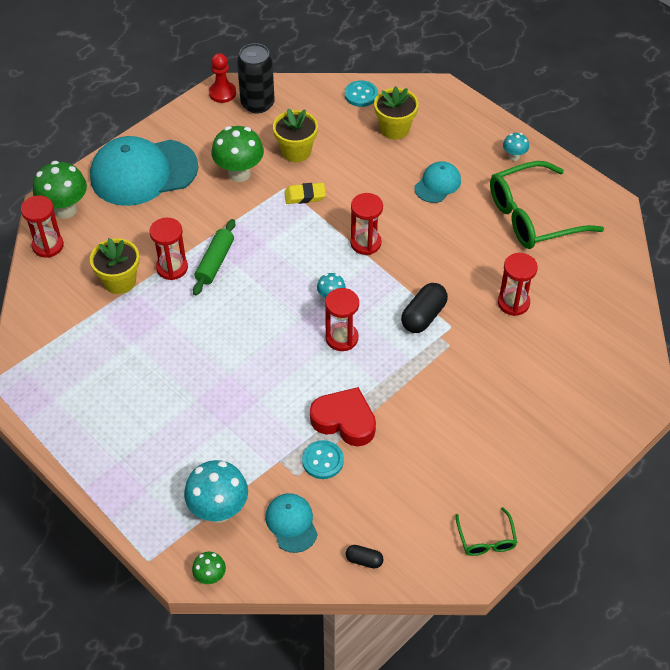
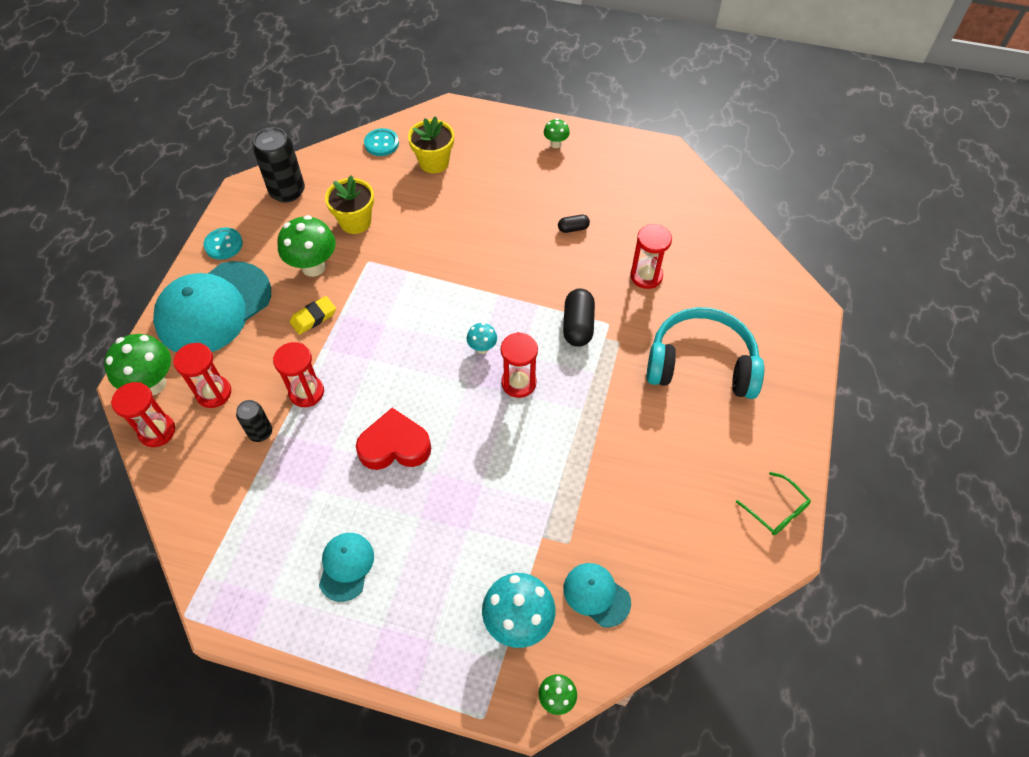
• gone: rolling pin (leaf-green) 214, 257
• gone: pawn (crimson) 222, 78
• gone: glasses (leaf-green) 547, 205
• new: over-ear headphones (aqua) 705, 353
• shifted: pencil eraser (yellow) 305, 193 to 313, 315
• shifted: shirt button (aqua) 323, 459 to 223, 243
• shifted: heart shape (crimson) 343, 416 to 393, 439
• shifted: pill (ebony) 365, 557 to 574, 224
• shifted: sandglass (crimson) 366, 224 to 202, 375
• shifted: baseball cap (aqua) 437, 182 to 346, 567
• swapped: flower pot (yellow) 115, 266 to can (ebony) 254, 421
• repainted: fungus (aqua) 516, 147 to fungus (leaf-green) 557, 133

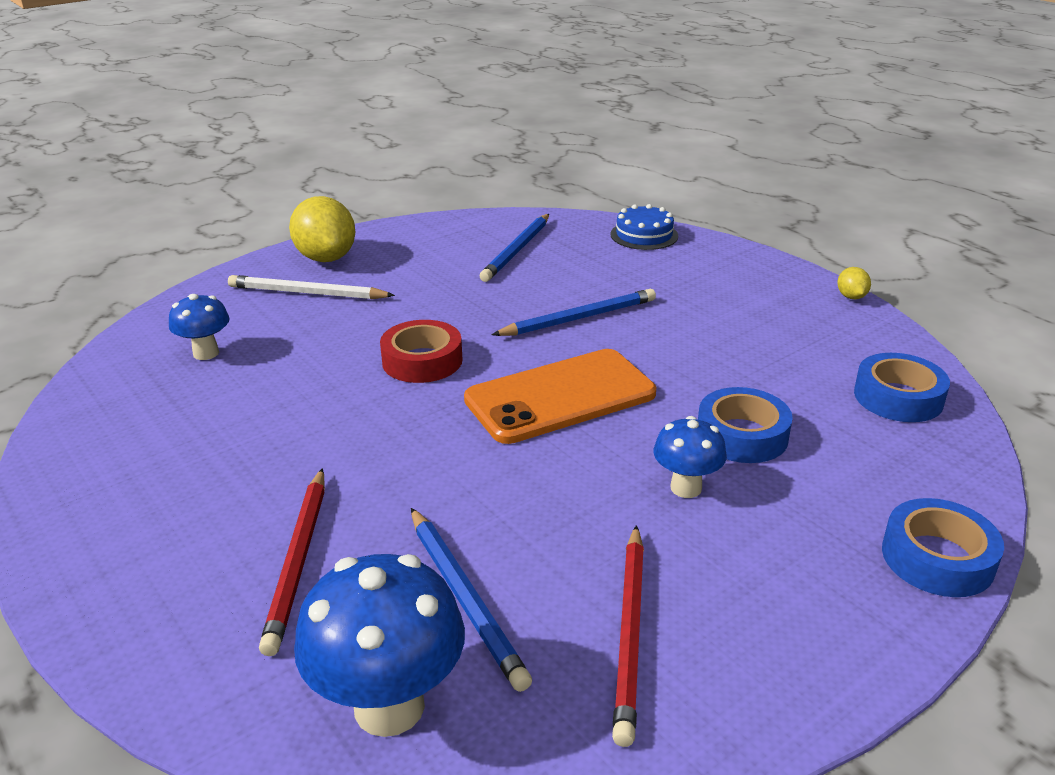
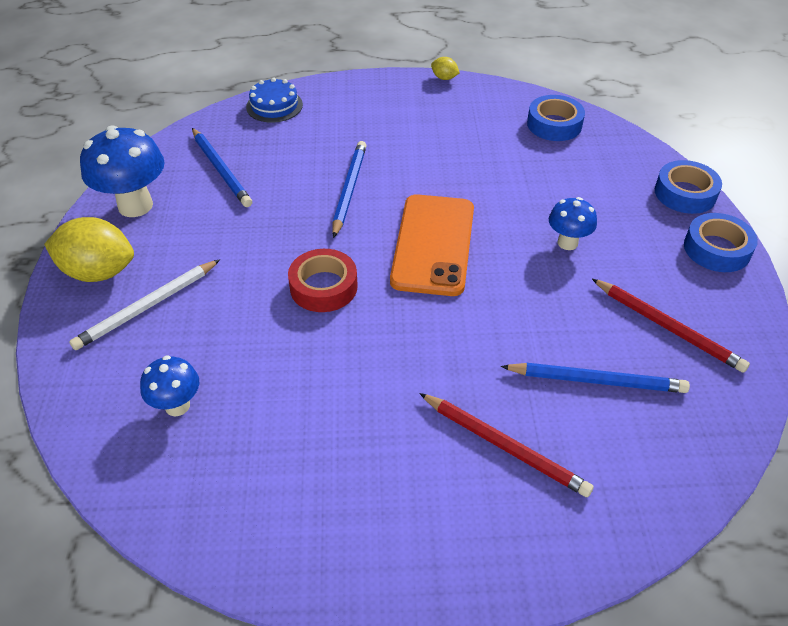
• shifted: fungus (blue) 379, 645 to 122, 171
• shifted: sticky tape (blue) 745, 425 to 721, 242

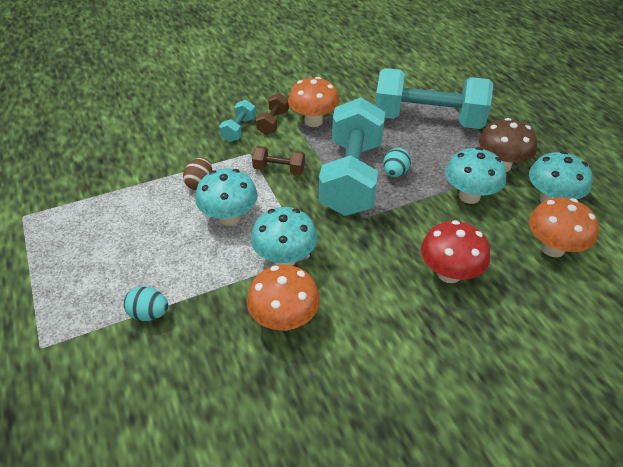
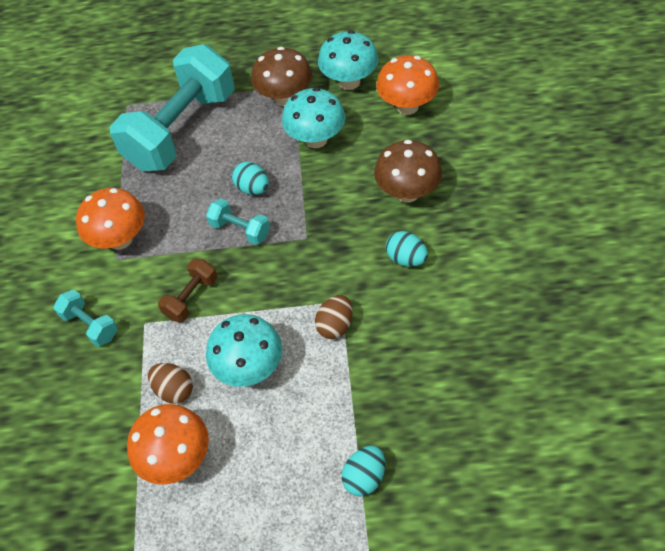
• gone: free weight (russet) 272, 114
• new: egg (aqua) 407, 249
• shifted: fungus (orange) 283, 298 to 168, 444
• swapped: fungus (aqua) 284, 236 to egg (russet) 334, 317
• repainted: fungus (crimson) 455, 251 to fungus (russet) 408, 171
• scaled: free weight (aqua) 352, 156 = 238, 221 x0.42

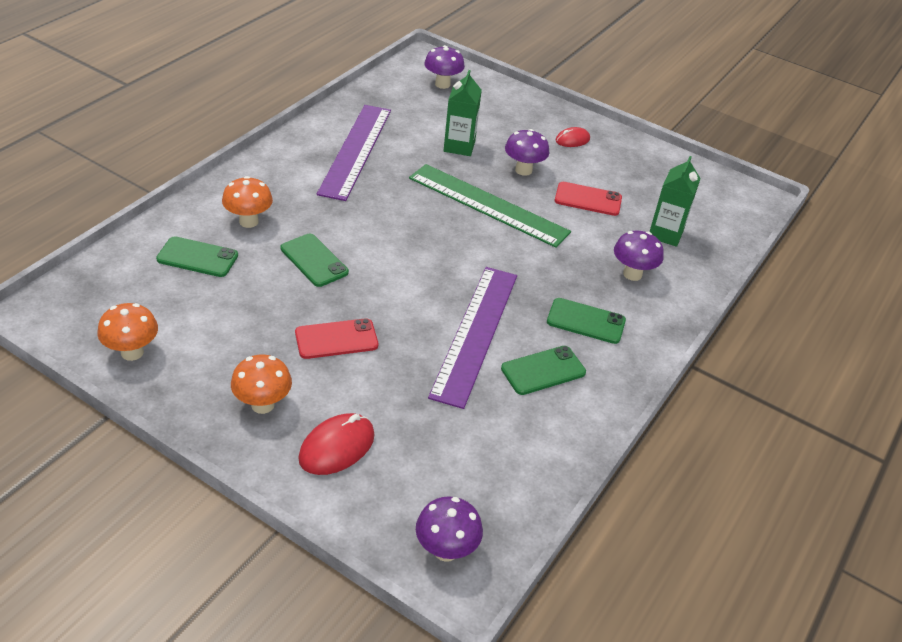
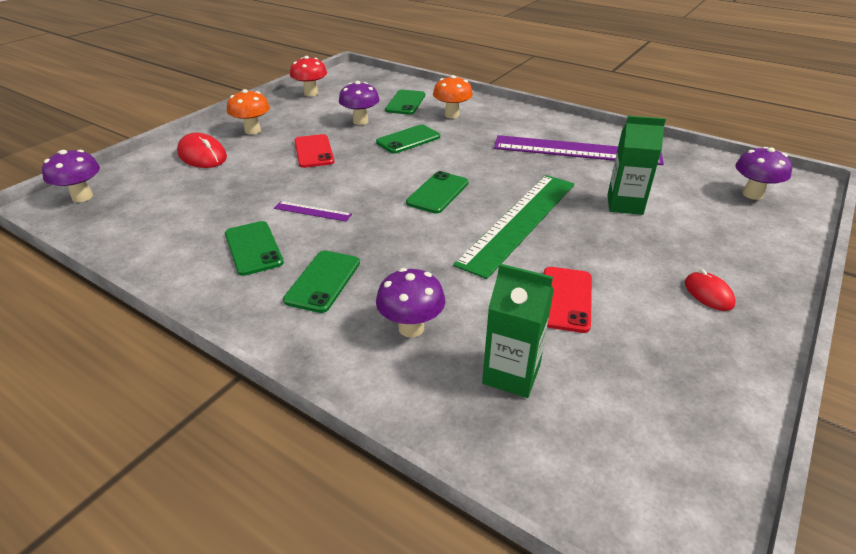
• new: smartphone (leaf-green) 437, 192
• shifted: fungus (purple) 527, 152 to 359, 103
• repainted: fungus (orange) 128, 332 to fungus (crimson) 308, 76
• scaled: measuring stick (purple) 472, 338 = 313, 211 x0.41

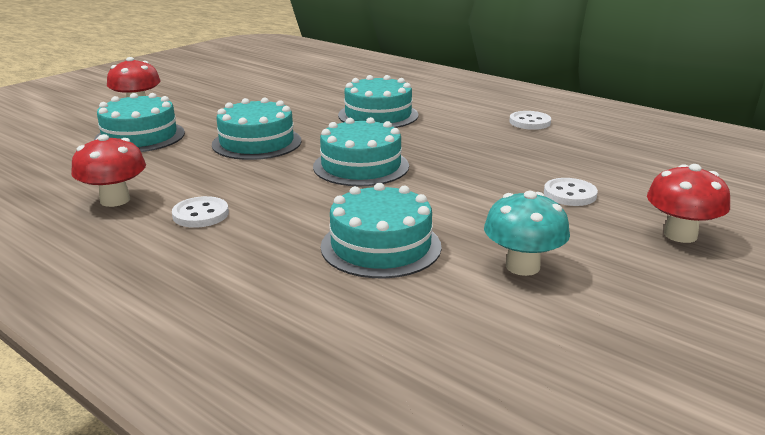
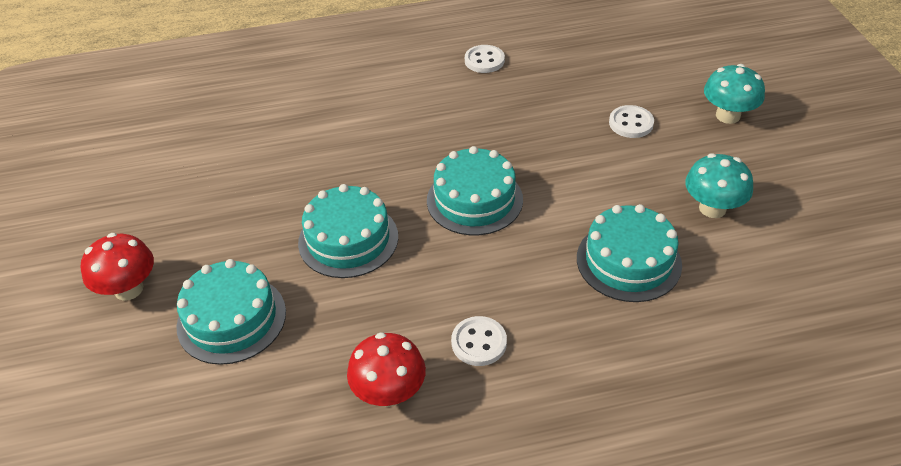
• gone: layer cake (aqua) 378, 101
• repainted: fungus (crimson) 688, 203 to fungus (aqua) 734, 94

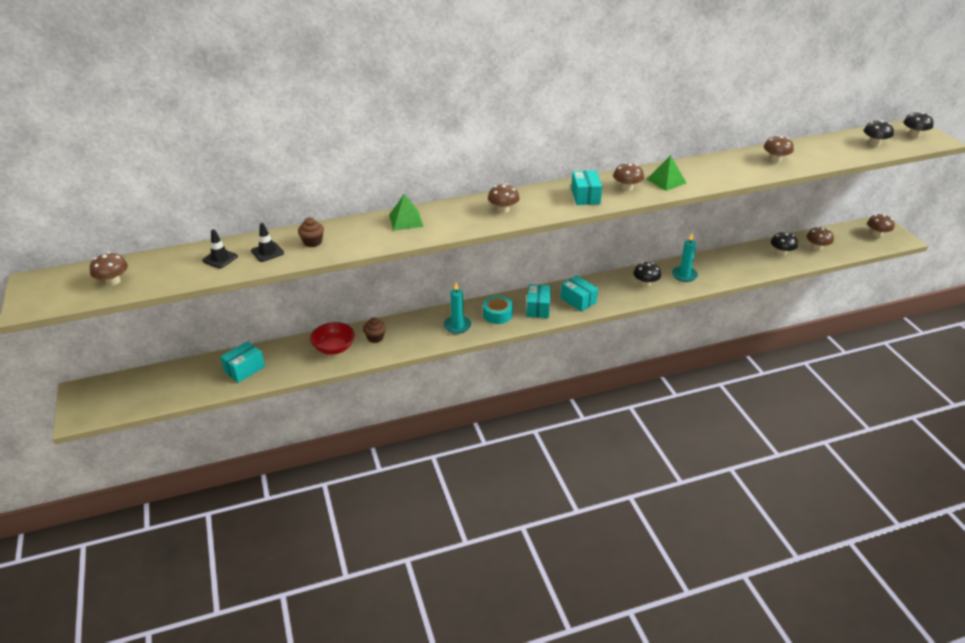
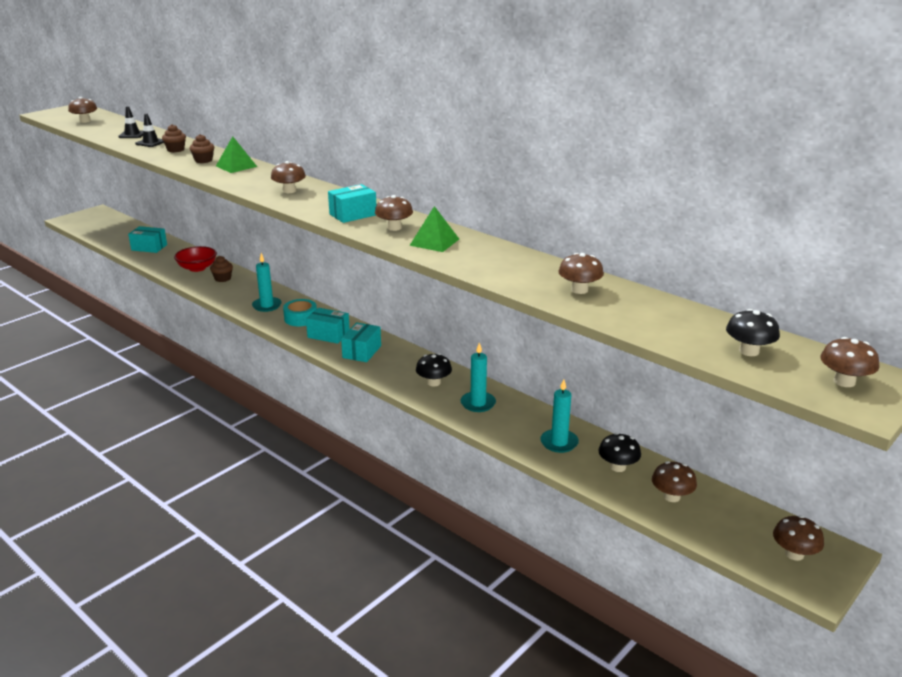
• new: muffin (russet) 202, 148
• new: candle (aqua) 559, 416
• repainted: fungus (ebony) 918, 125 to fungus (russet) 849, 362
• rotated: parcel (aqua) 538, 301 = 328, 326 45 degrees clockwise

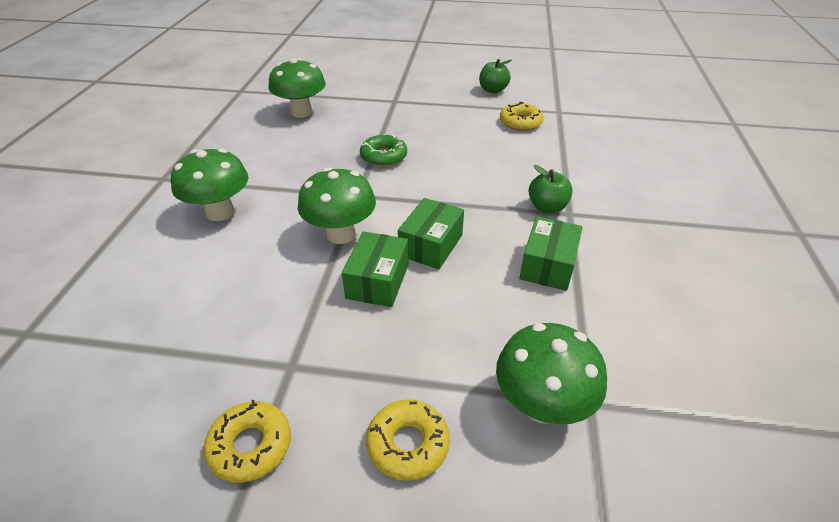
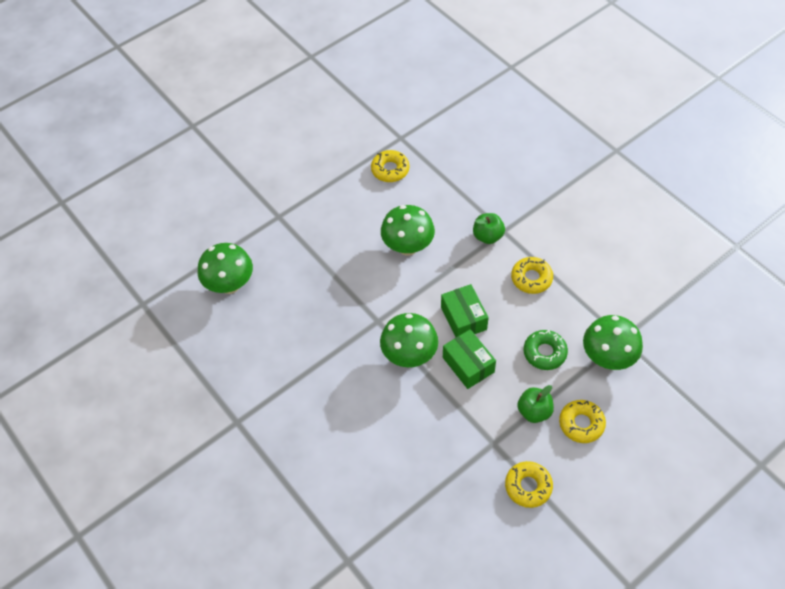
• shifted: fungus (leaf-green) 209, 184 to 408, 230
• shifted: doughnut (leaf-green) 383, 150 to 546, 350
• shifted: apple (leaf-green) 495, 76 to 535, 404
• swapped: parcel (leaf-green) 551, 253 to doughnut (yellow) 532, 275

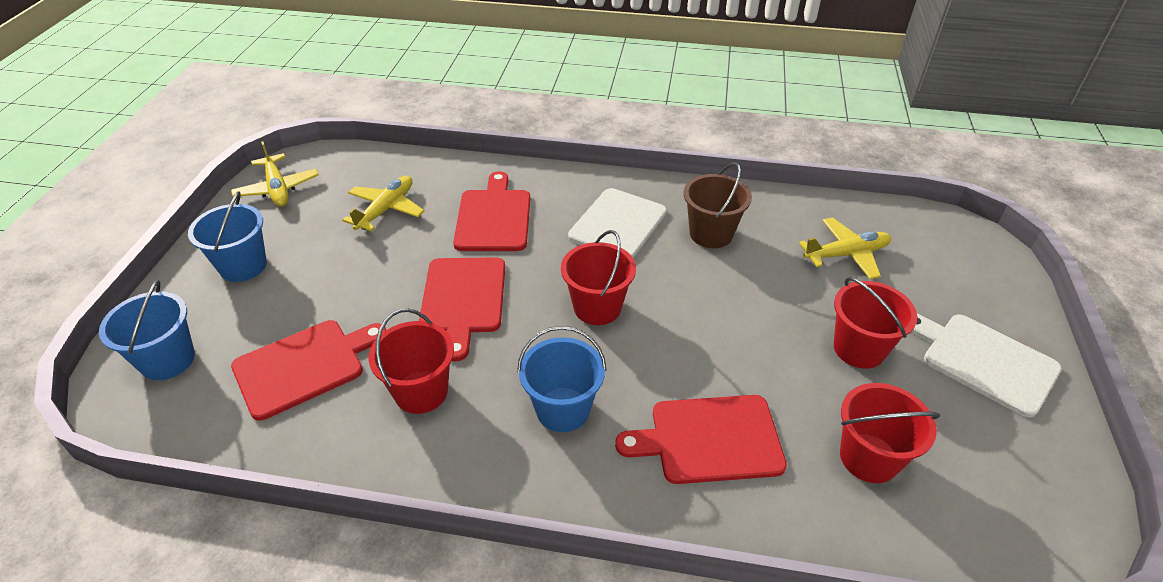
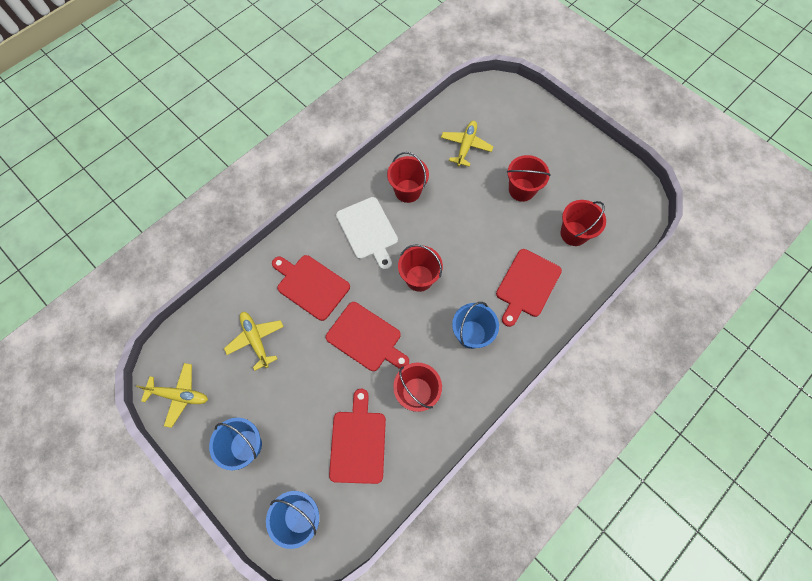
• gone: bread board (white) 986, 365
• repainted: pail (russet) 717, 205 to pail (crimson) 408, 177

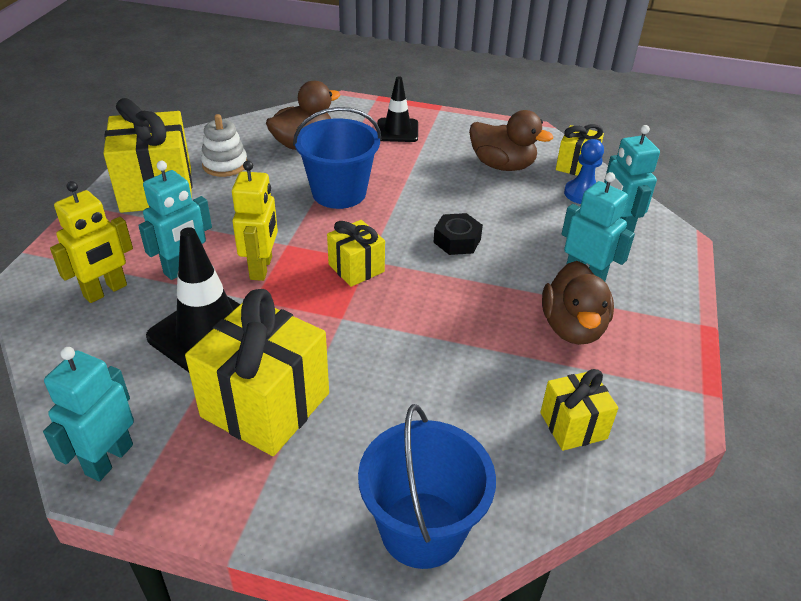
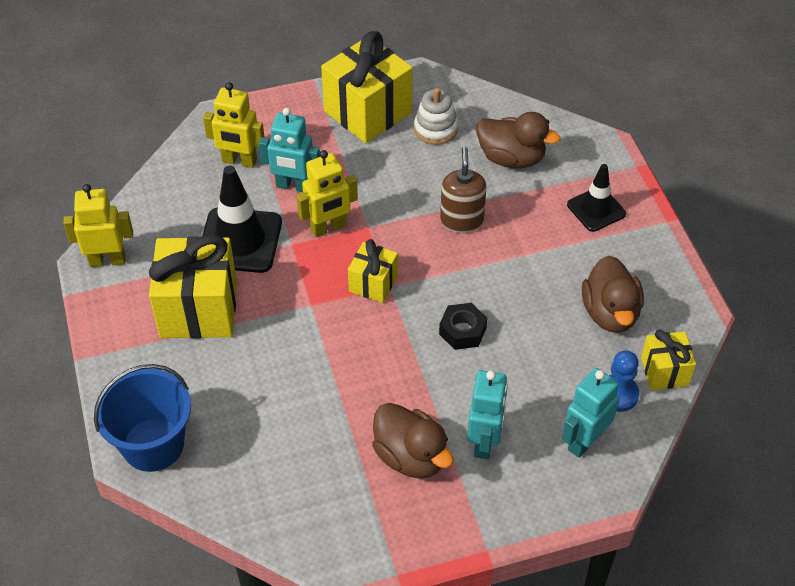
• gone: wrapped gift (yellow) 579, 410
• swapped: pail (blue) 337, 158 to pump bottle (russet) 463, 190
• repainted: toy robot (aqua) 88, 414 to toy robot (yellow) 98, 225
• rotated: toy duck (russet) 578, 303 = 413, 441 105 degrees counterclockwise

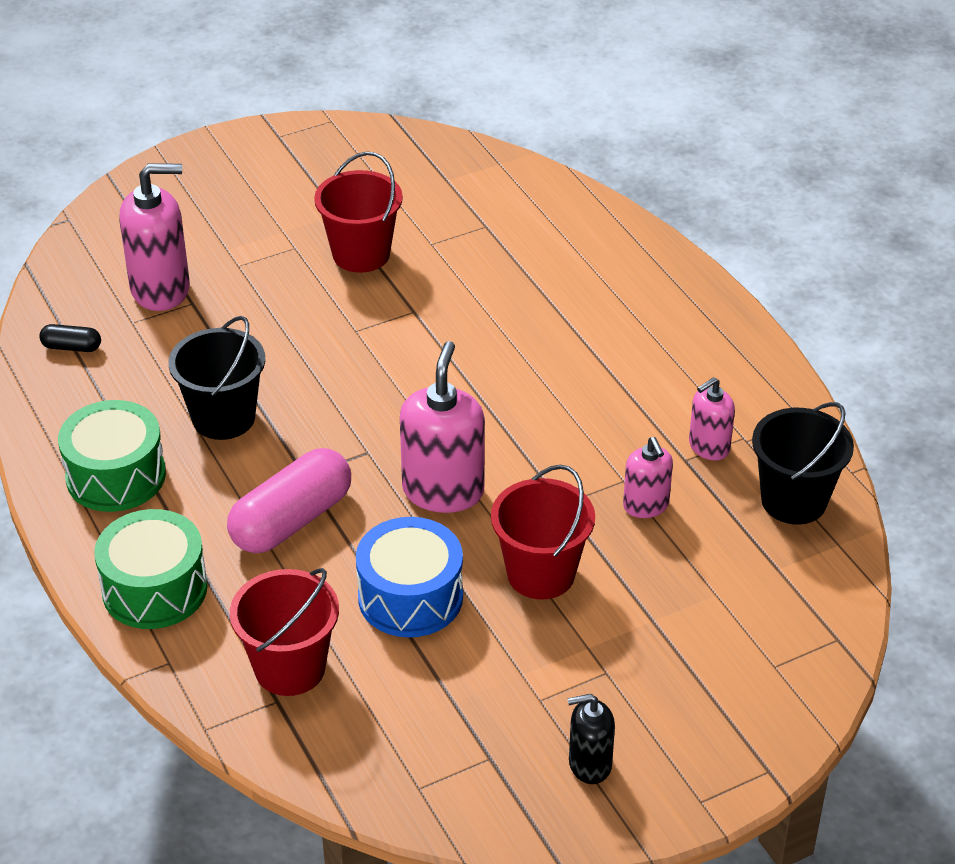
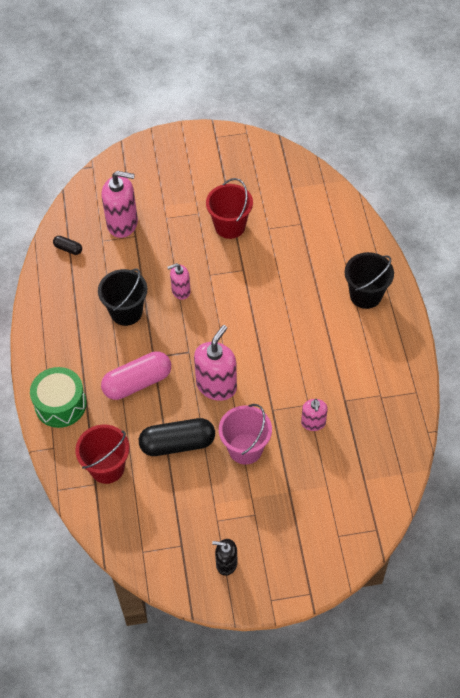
• gone: drum (leaf-green) 112, 456
• shifted: pump bottle (rose-pink) 712, 418 to 179, 281
• shifted: pail (ebony) 803, 463 to 369, 280
• swapped: drum (blue) 409, 577 to pill (ebony) 177, 437
• repainted: pail (crimson) 543, 532 to pail (rose-pink) 245, 434

